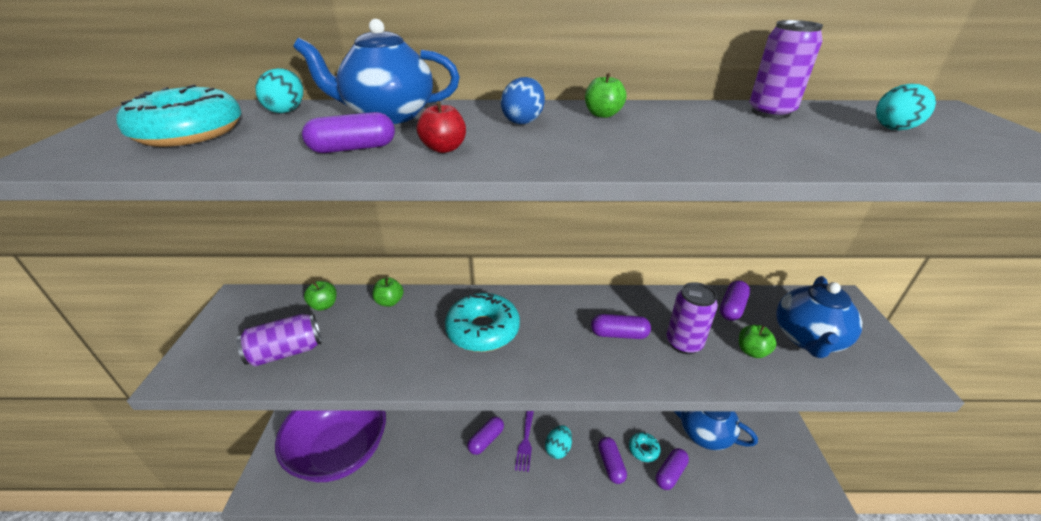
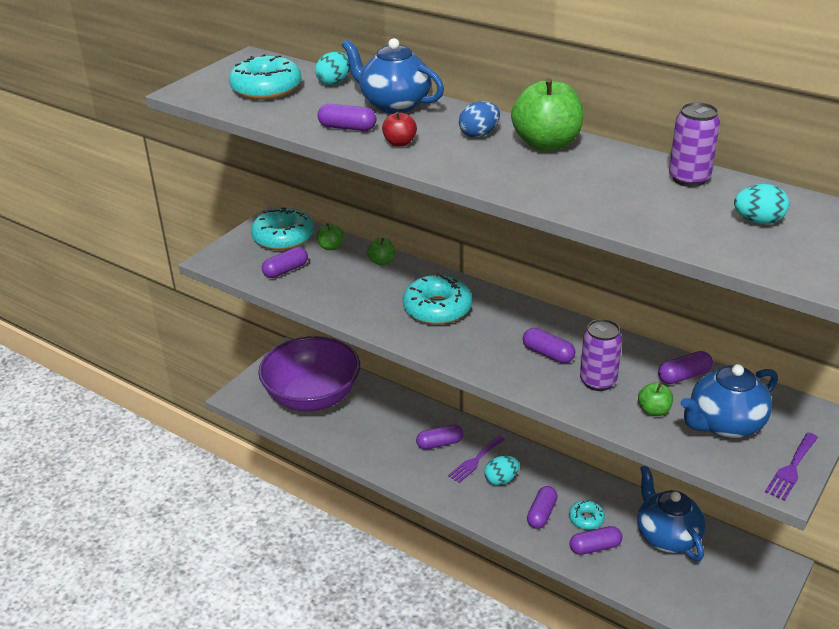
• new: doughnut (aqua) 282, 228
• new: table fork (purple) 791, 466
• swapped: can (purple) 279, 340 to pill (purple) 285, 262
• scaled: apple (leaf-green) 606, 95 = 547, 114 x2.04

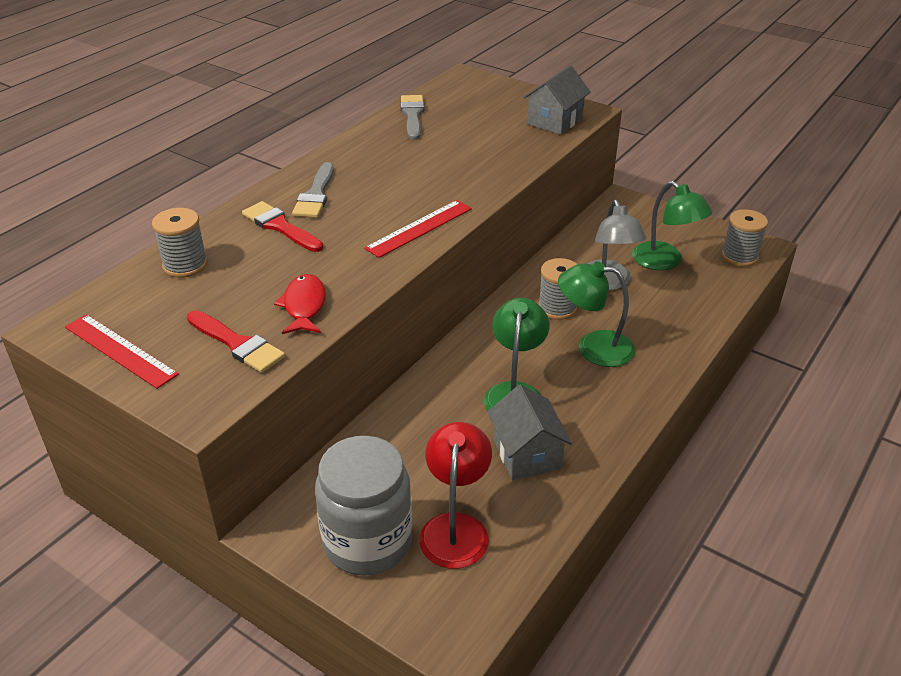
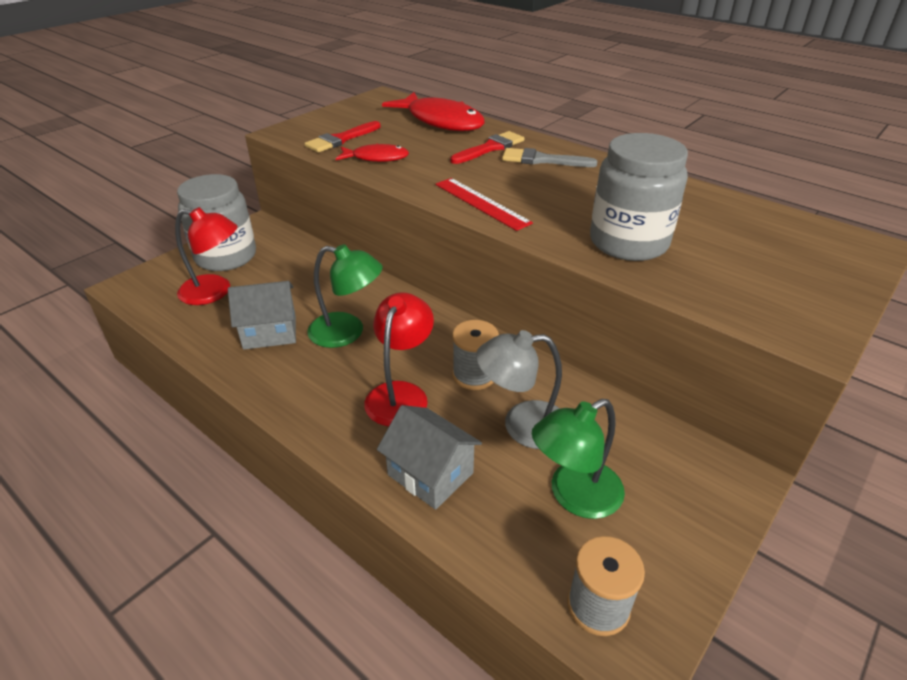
• gone: measuring stick (crimson) 122, 351
• gone: brush (ash-grey) 412, 117
• new: jar (ash-grey) 639, 197
• shifted: house (ash-grey) 557, 100 to 429, 457
• swapped: spool (ash-grey) 180, 243 to fish (crimson) 433, 111
• repainted: lamp (leaf-green) 596, 314 to lamp (crimson) 399, 359

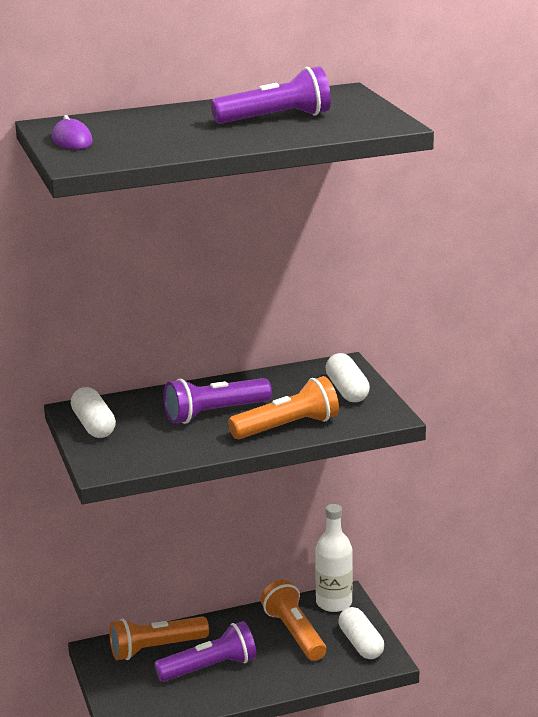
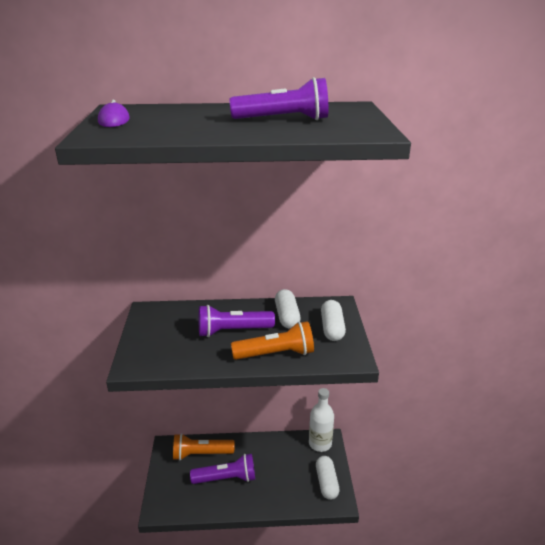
• gone: pocket torch (orange) 293, 620
• shifted: pill (white) 93, 412 to 288, 308

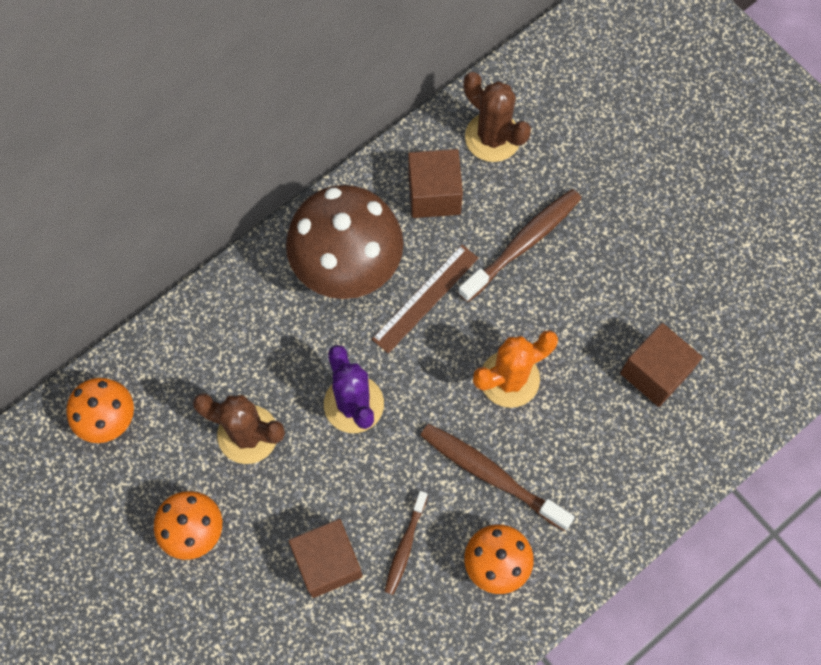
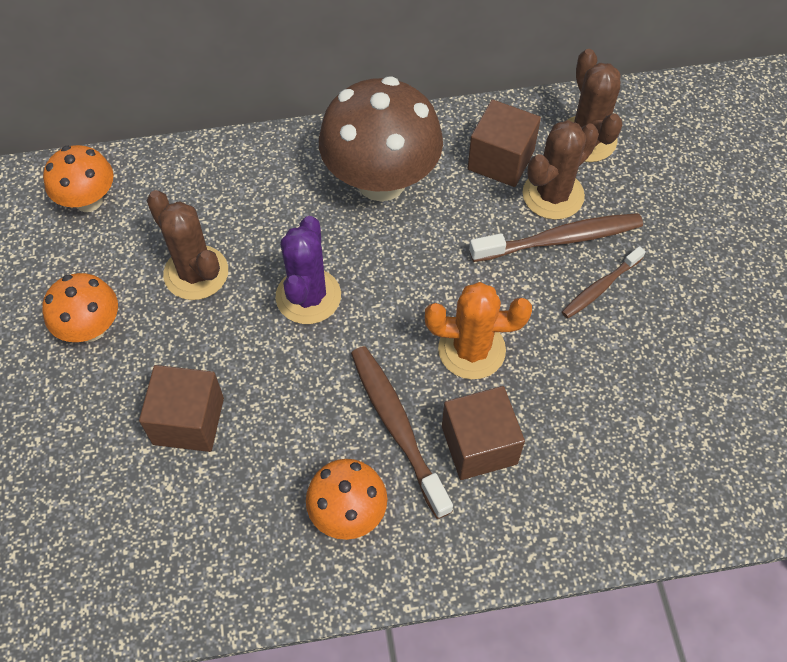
• gone: measuring stick (russet) 425, 299
• new: saguaro cactus (russet) 560, 170
• shifted: tooth brush (russet) 406, 543 to 604, 282
• shifted: solid cube (russet) 661, 365 to 483, 433

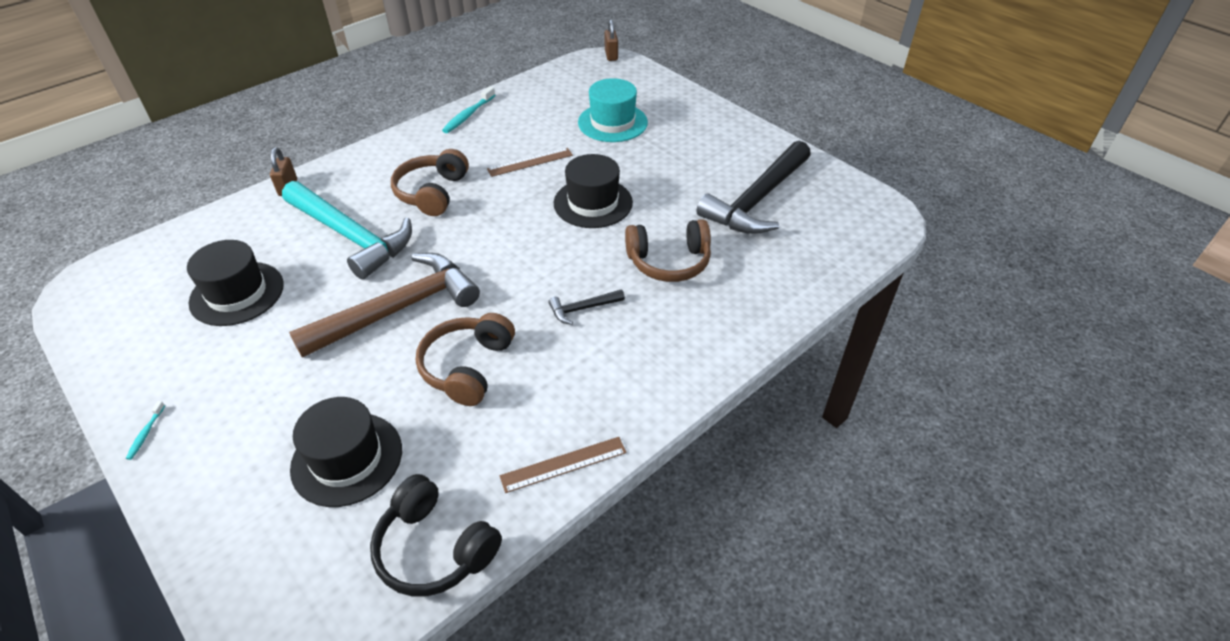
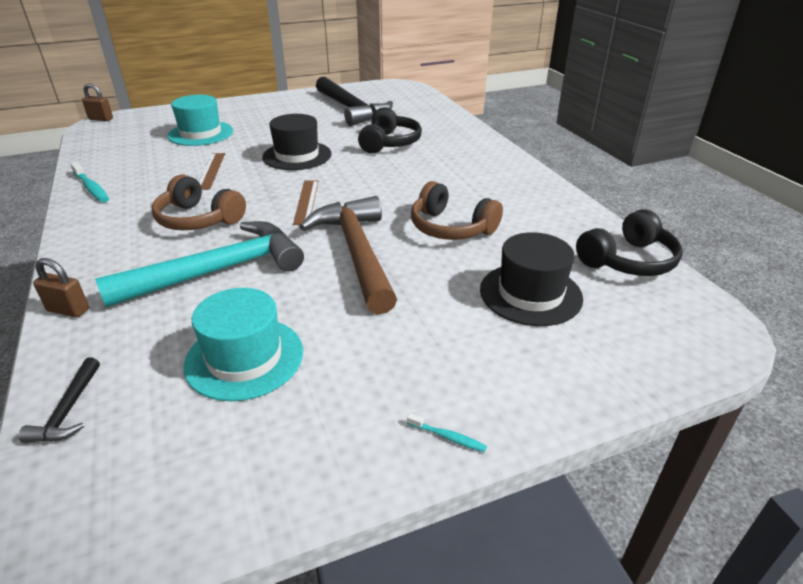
• shifted: measuring stick (russet) 563, 465 to 305, 202
• shifted: hammer (ebony) 586, 307 to 59, 400
• repainted: top hat (ebony) 235, 283 to top hat (aqua) 243, 344
• repainted: over-ear headphones (russet) 668, 250 to over-ear headphones (ebony) 390, 130

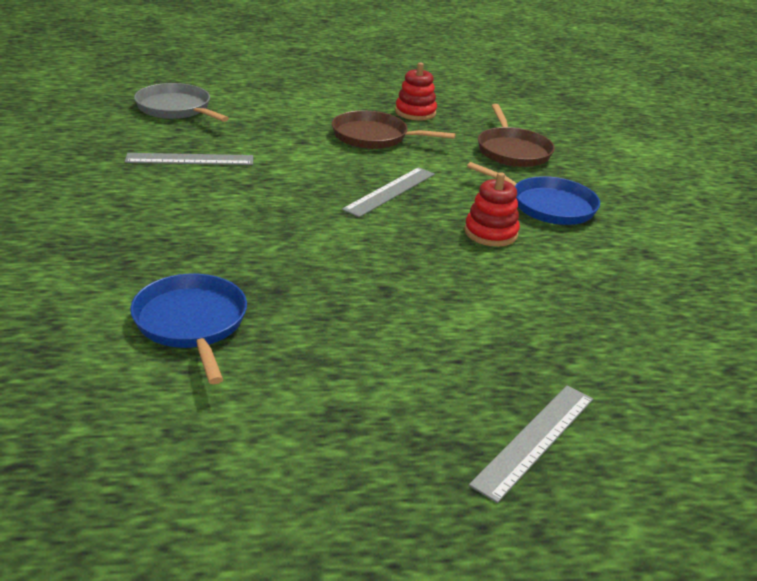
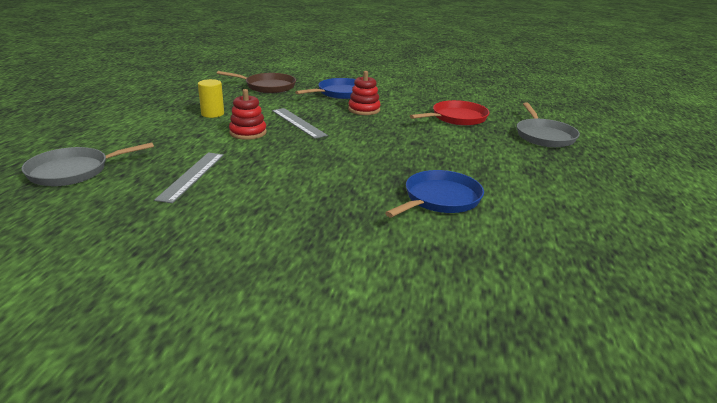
• new: pan (crimson) 449, 113
• shifted: stacking toy (crimson) 416, 91 to 248, 114
• swapped: pan (russet) 393, 129 to cylinder (yellow) 211, 98
• swapped: measuring stick (ash-grey) 531, 444 to pan (ash-grey) 548, 124
• rotated: pan (blue) 188, 329 = 434, 193 135 degrees clockwise

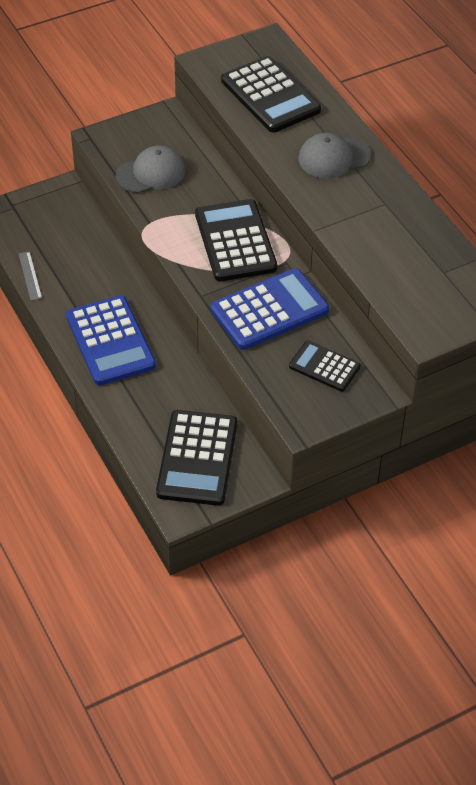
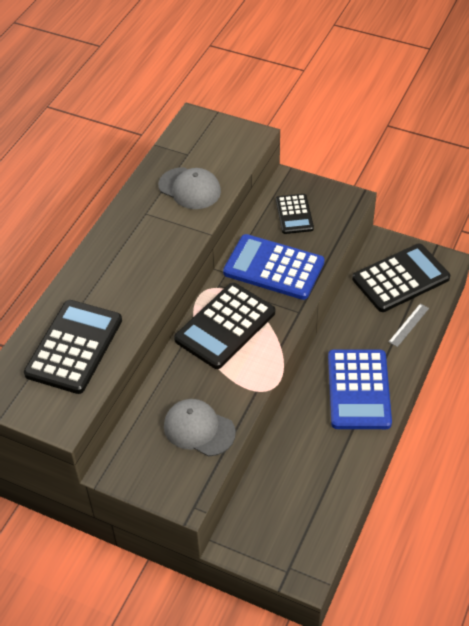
• shifted: measuring stick (ash-grey) 30, 276 to 409, 325
• shifted: baseball cap (ash-grey) 334, 156 to 189, 188
• rotated: calculator (blue) 111, 340 = 360, 389 150 degrees clockwise

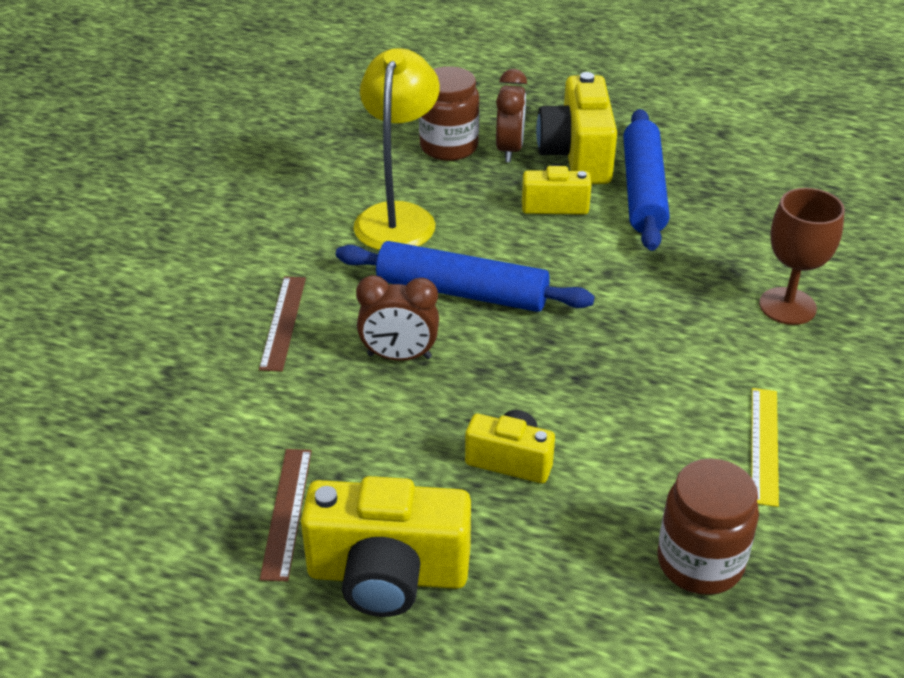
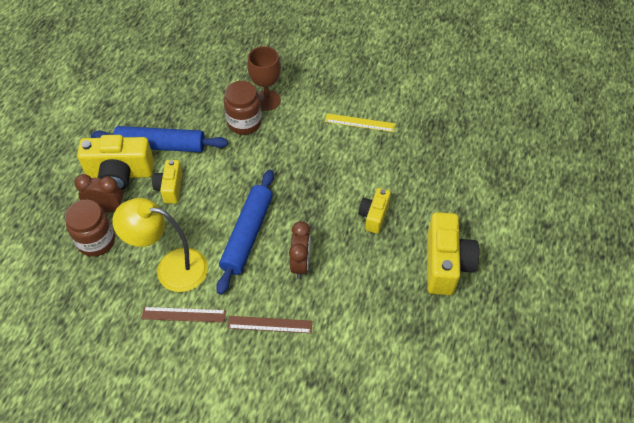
• shifted: measuring stick (russet) 286, 515 to 183, 315
• shifted: jar (russet) 708, 527 to 243, 108

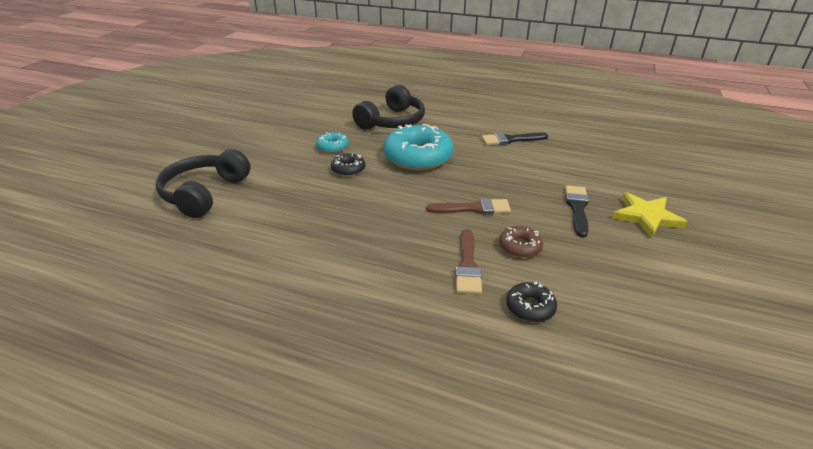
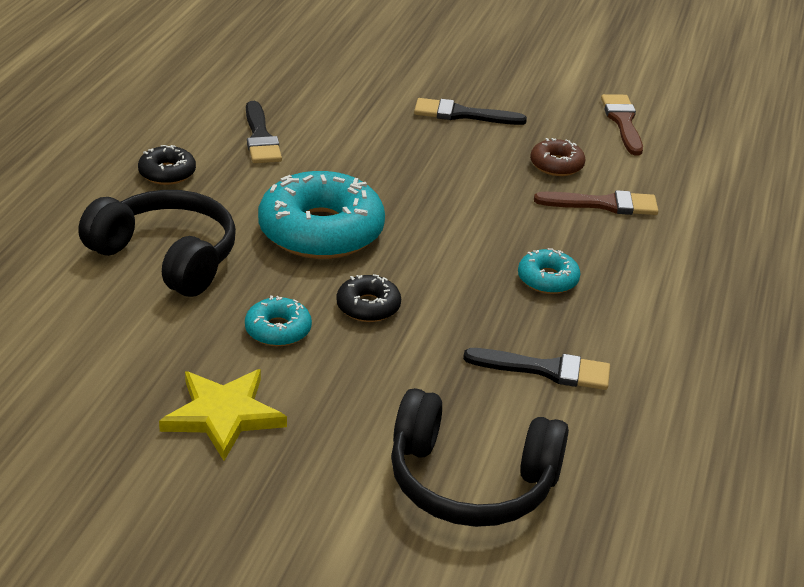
• new: brush (ebony) 536, 369
• new: doughnut (aqua) 549, 271
• shifted: brush (russet) 468, 206 to 622, 124
• shifted: doughnut (ebony) 531, 302 to 167, 165
• shifted: star shape (yellow) 650, 215 to 223, 415

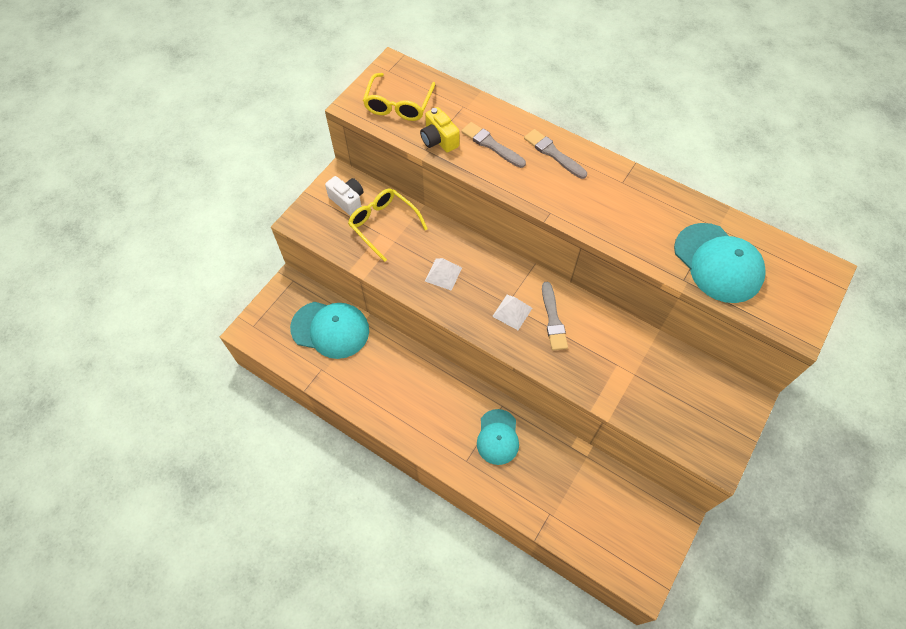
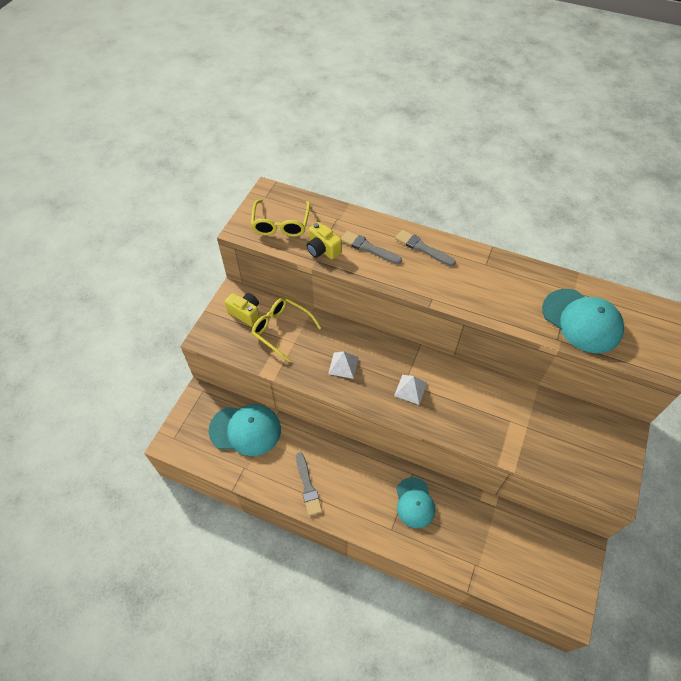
• shifted: brush (ash-grey) 555, 316 to 309, 484
• repainted: camera (white) 344, 196 to camera (yellow) 242, 309

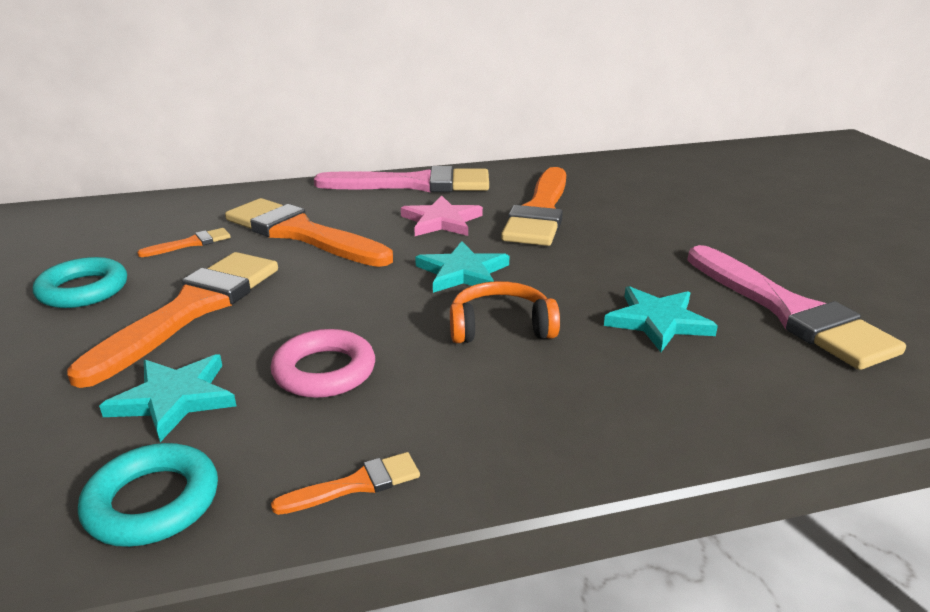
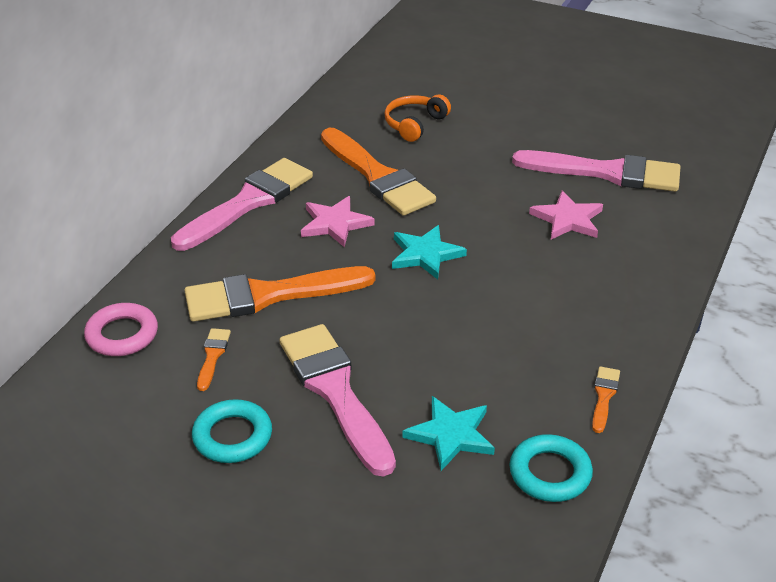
• shifted: ring (rose-pink) 323, 363 to 121, 329
• shifted: over-ear headphones (orange) 505, 312 to 418, 118
• repainted: brush (orange) 172, 320 to brush (rose-pink) 338, 400
• repainted: star shape (aqua) 661, 319 to star shape (rose-pink) 566, 214

